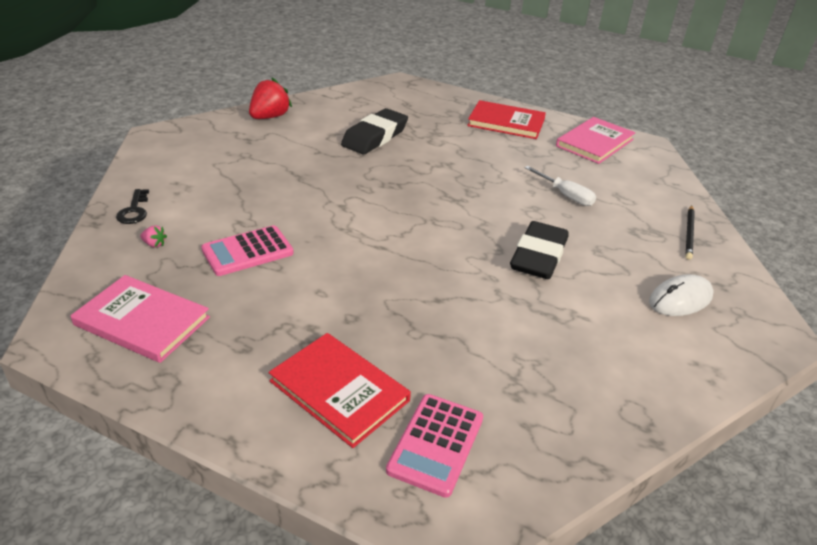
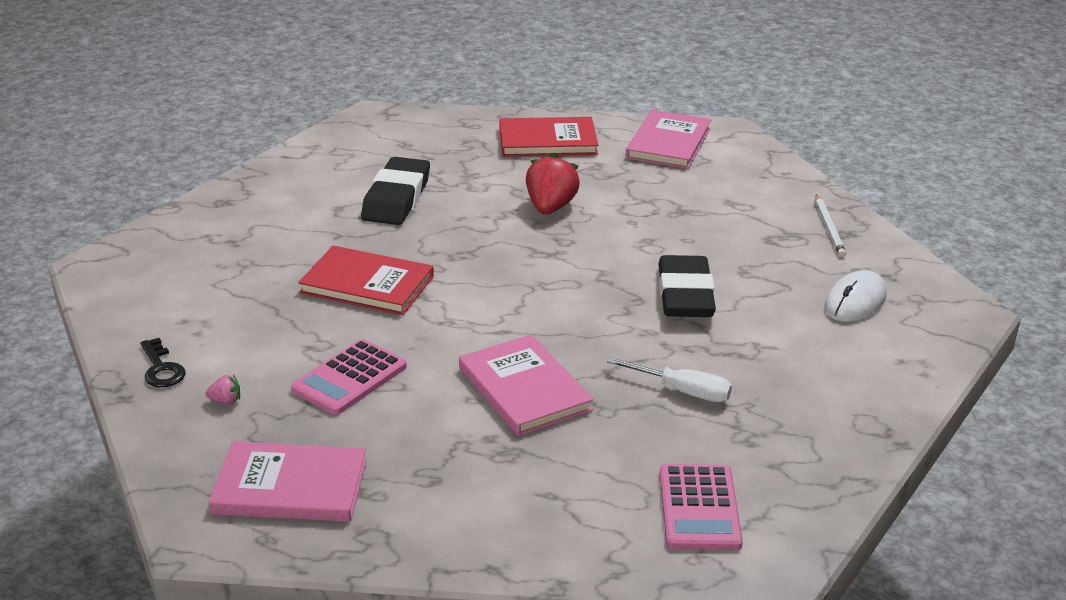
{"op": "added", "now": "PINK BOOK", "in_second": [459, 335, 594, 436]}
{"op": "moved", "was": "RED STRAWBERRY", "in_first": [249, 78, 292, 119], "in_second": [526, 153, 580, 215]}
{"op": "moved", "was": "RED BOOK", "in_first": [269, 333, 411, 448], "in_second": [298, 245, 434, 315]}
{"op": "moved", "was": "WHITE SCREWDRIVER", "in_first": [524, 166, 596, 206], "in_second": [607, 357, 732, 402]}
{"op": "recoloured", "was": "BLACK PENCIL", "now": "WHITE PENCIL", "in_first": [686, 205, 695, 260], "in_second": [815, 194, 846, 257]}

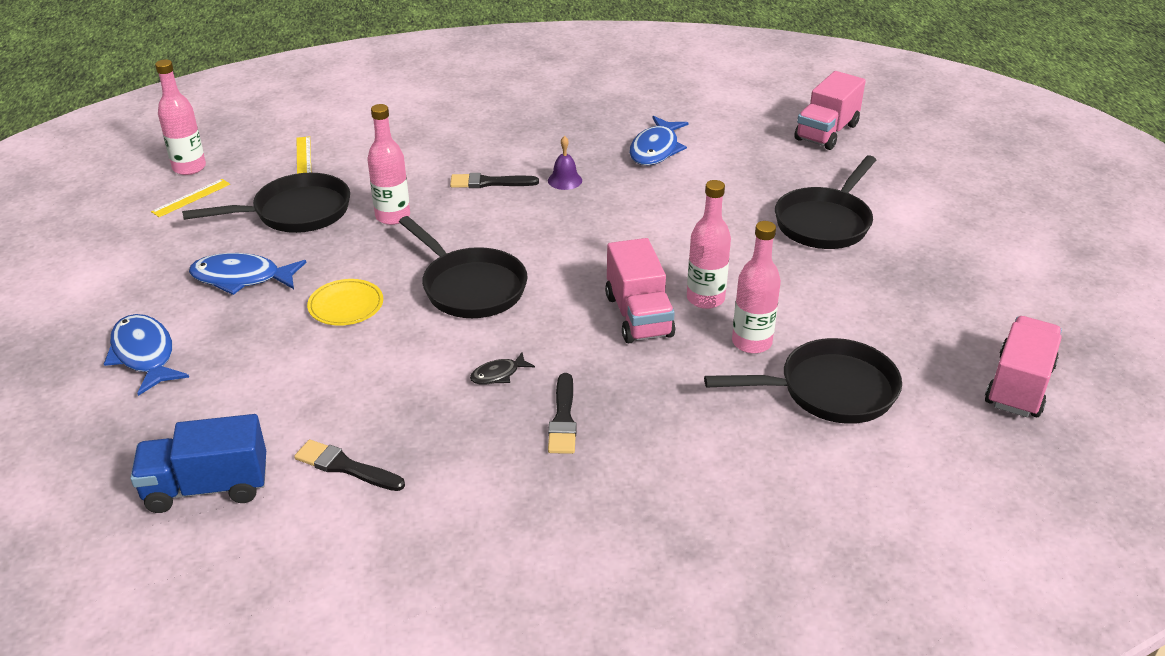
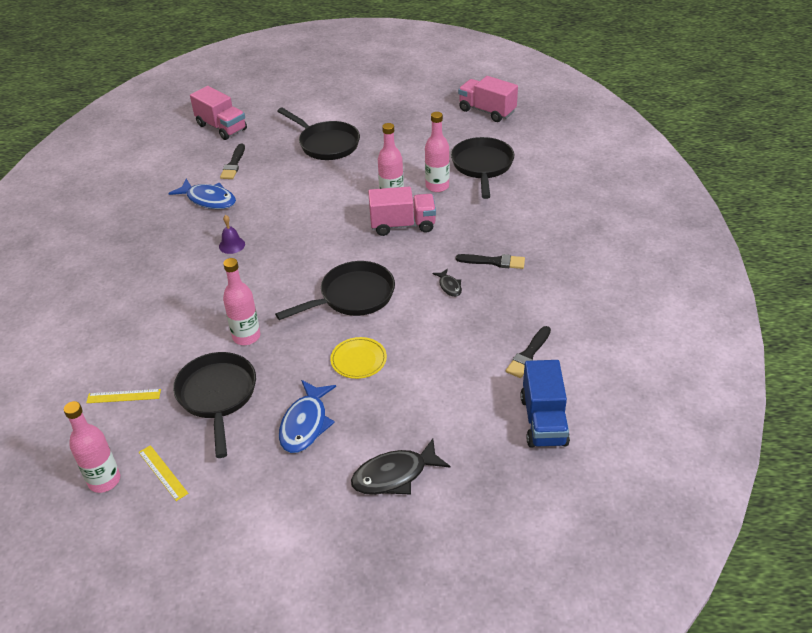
{"op": "moved", "was": "BLACK BRUSH", "in_first": [450, 173, 539, 188], "in_second": [220, 144, 245, 179]}
{"op": "recoloured", "was": "BLUE FISH", "now": "BLACK FISH", "in_first": [104, 314, 189, 396], "in_second": [351, 439, 450, 495]}

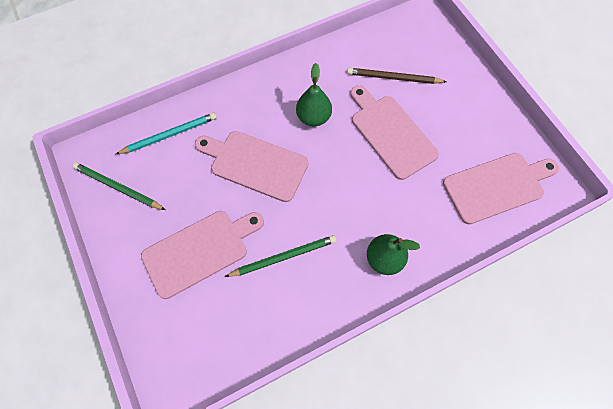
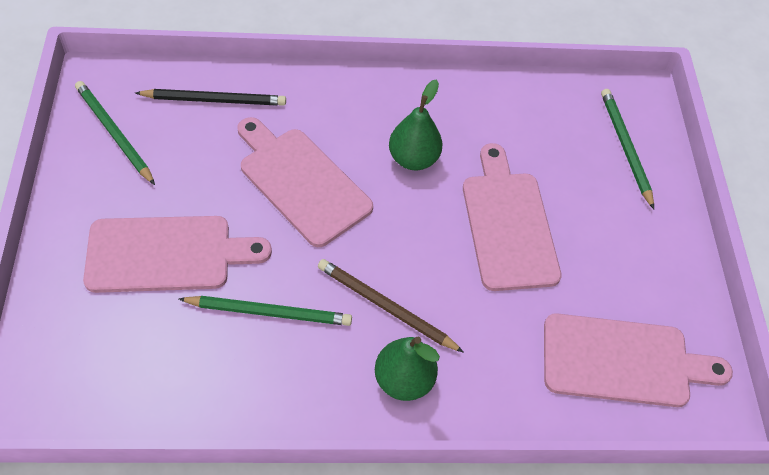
{"op": "added", "now": "GREEN PENCIL", "in_second": [601, 89, 654, 209]}
{"op": "moved", "was": "BROWN PENCIL", "in_first": [347, 68, 447, 84], "in_second": [318, 259, 464, 353]}
{"op": "recoloured", "was": "TURQUOISE PENCIL", "now": "BLACK PENCIL", "in_first": [116, 113, 217, 154], "in_second": [135, 89, 286, 106]}

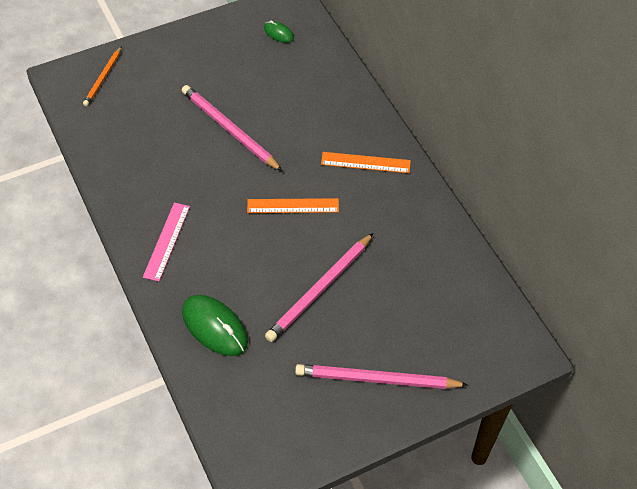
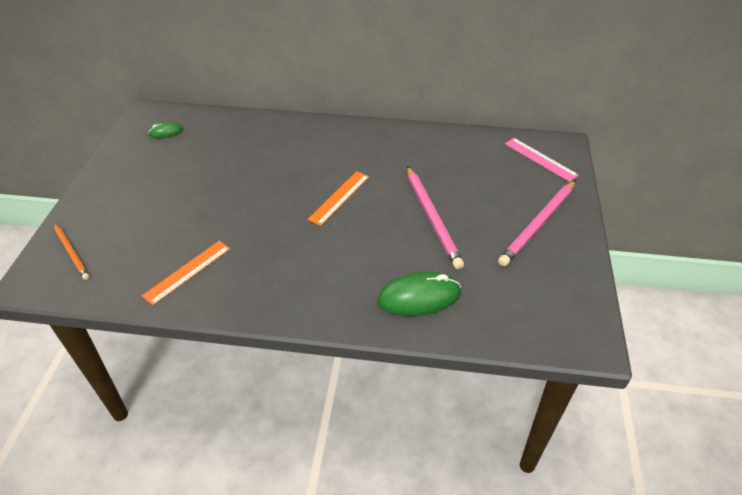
{"op": "removed", "was": "PINK PENCIL", "in_first": [182, 85, 282, 171]}
{"op": "moved", "was": "PINK RULER", "in_first": [143, 203, 190, 282], "in_second": [505, 138, 579, 182]}
{"op": "moved", "was": "ORANGE RULER", "in_first": [321, 152, 411, 173], "in_second": [142, 241, 231, 305]}

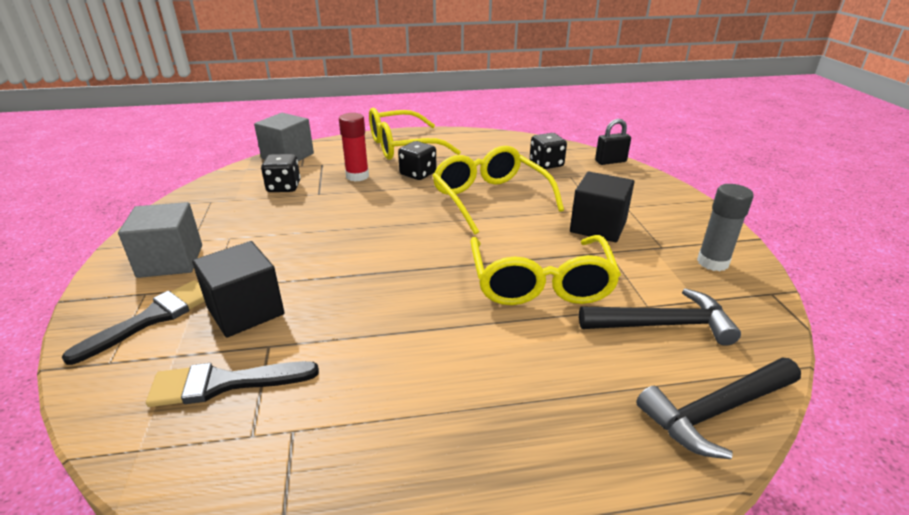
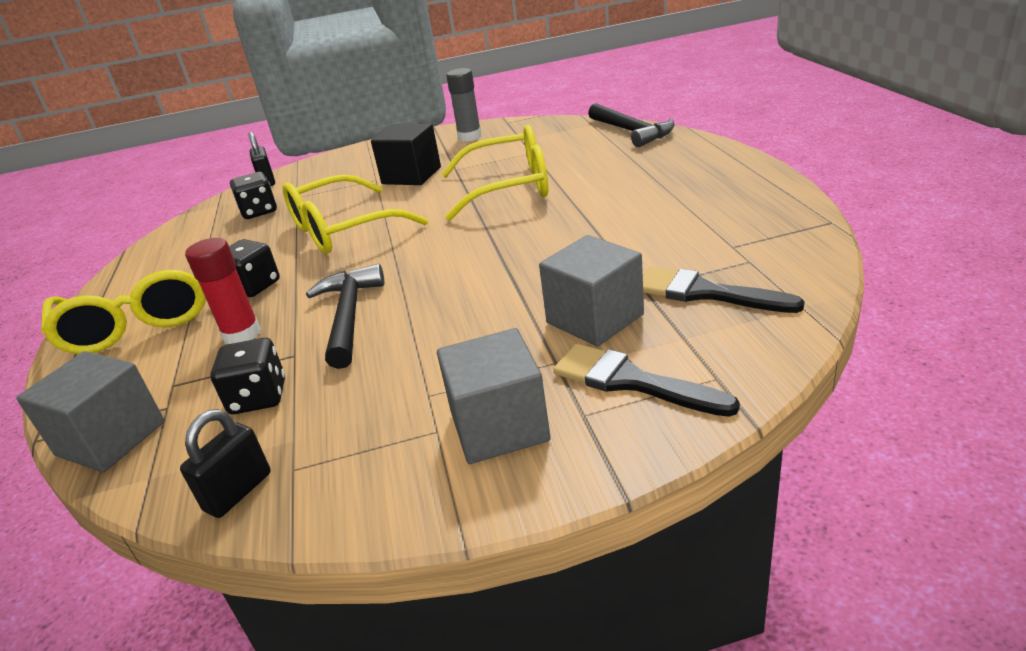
{"op": "added", "now": "BLACK PADLOCK", "in_second": [180, 409, 271, 518]}
{"op": "moved", "was": "BLACK HAMMER", "in_first": [579, 288, 741, 346], "in_second": [306, 264, 384, 369]}
{"op": "recoloured", "was": "BLACK CUBE", "now": "GREY CUBE", "in_first": [192, 241, 284, 337], "in_second": [539, 235, 644, 346]}
{"op": "turned", "was": "BLACK BRUSH", "in_first": [146, 361, 319, 407], "in_second": [643, 267, 805, 313], "clockwise": 135}

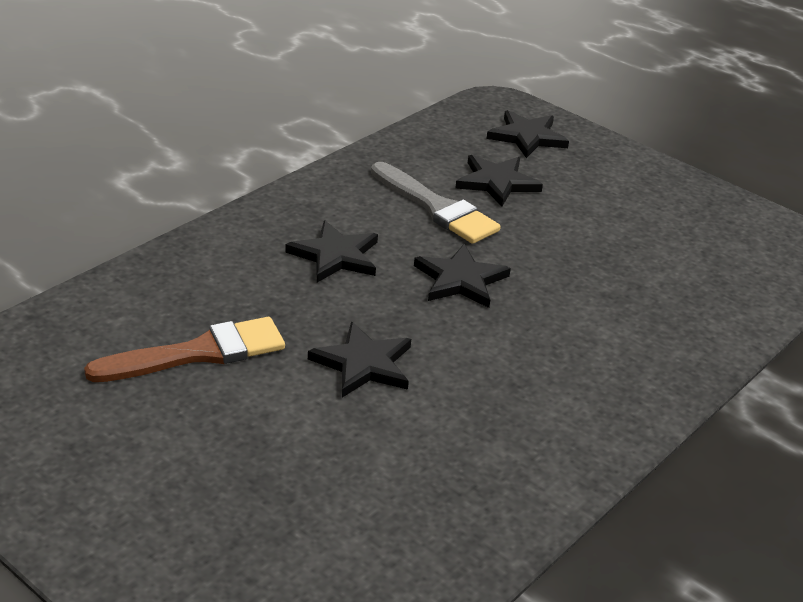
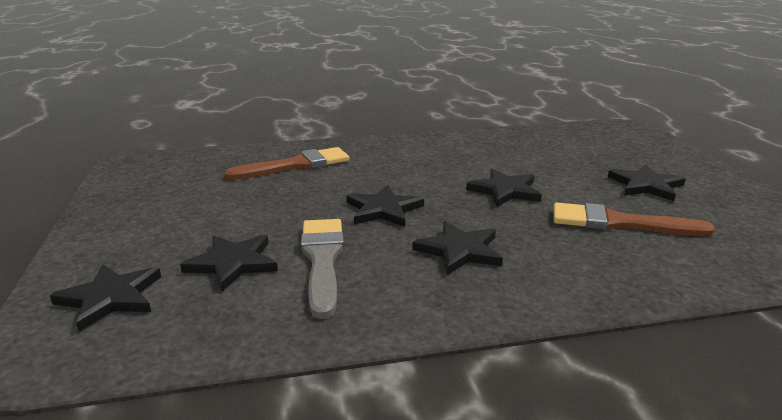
{"op": "added", "now": "BROWN BRUSH", "in_second": [224, 147, 349, 180]}
{"op": "added", "now": "BLACK STAR", "in_second": [608, 164, 686, 201]}

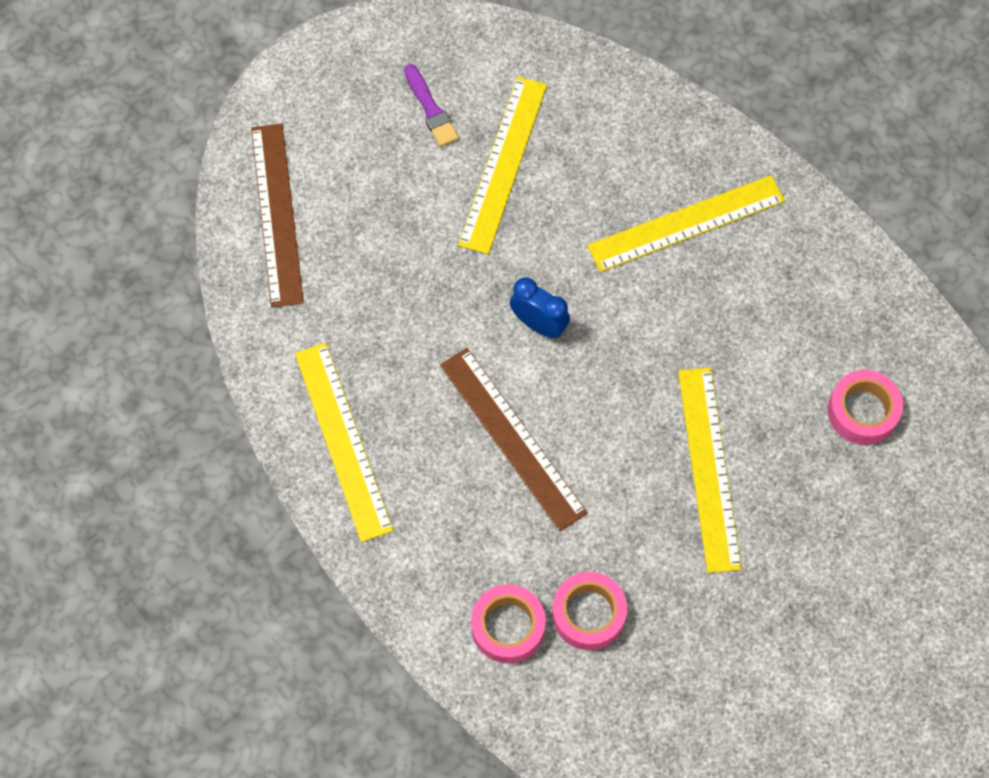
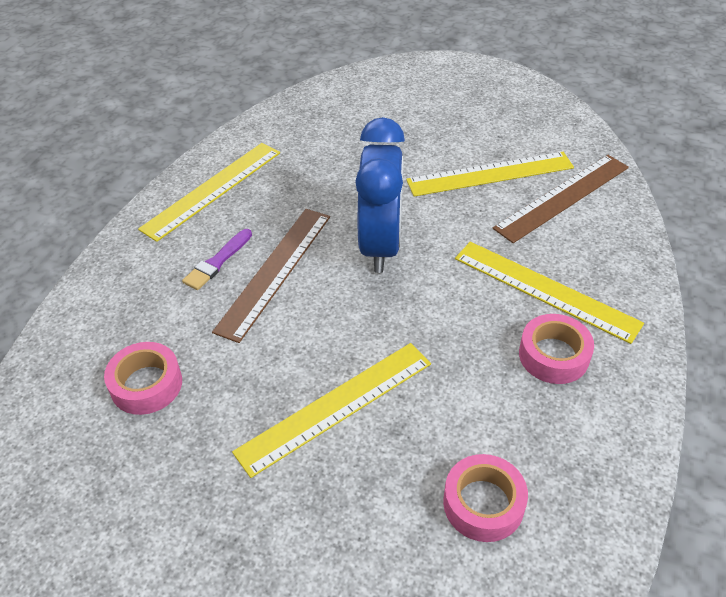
{"op": "moved", "was": "BROWN RULER", "in_first": [251, 123, 304, 307], "in_second": [493, 155, 629, 243]}
{"op": "moved", "was": "PURPLE BRUSH", "in_first": [404, 64, 459, 147], "in_second": [182, 229, 252, 290]}
{"op": "moved", "was": "PINK TAPE", "in_first": [471, 584, 546, 663], "in_second": [519, 314, 594, 384]}
{"op": "resized", "was": "BLUE CLOCK", "in_first": [510, 277, 570, 338], "in_second": [355, 117, 405, 273], "ratio": 1.95}

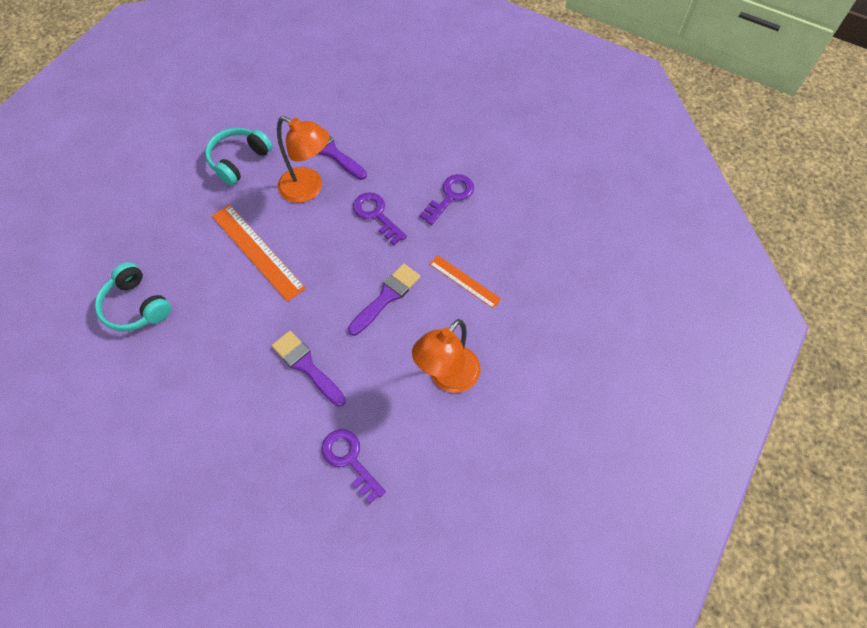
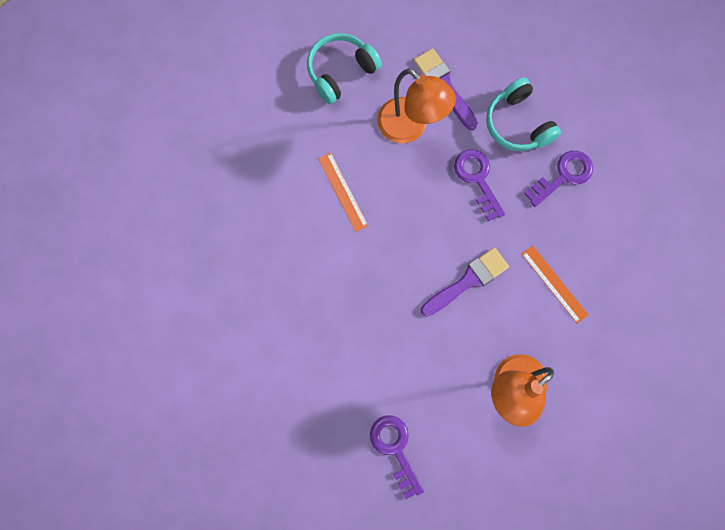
{"op": "removed", "was": "PURPLE BRUSH", "in_first": [272, 331, 346, 407]}
{"op": "moved", "was": "TURQUOISE HEADPHONES", "in_first": [95, 262, 171, 332], "in_second": [486, 77, 561, 151]}
{"op": "resized", "was": "ORANGE RULER", "in_first": [212, 204, 306, 302], "in_second": [318, 152, 368, 232], "ratio": 0.6}

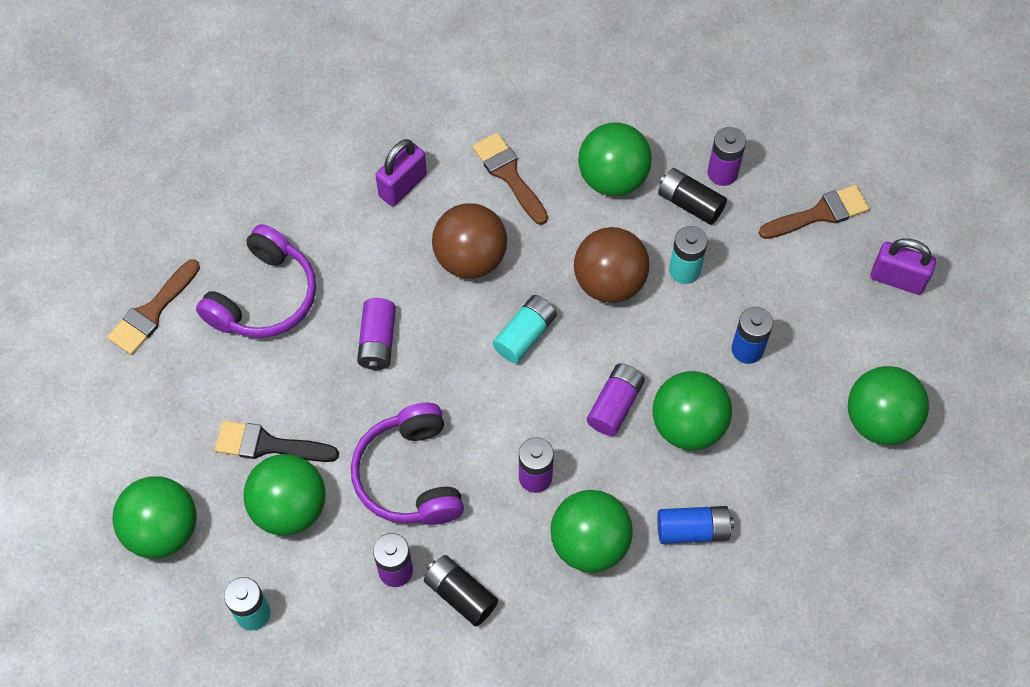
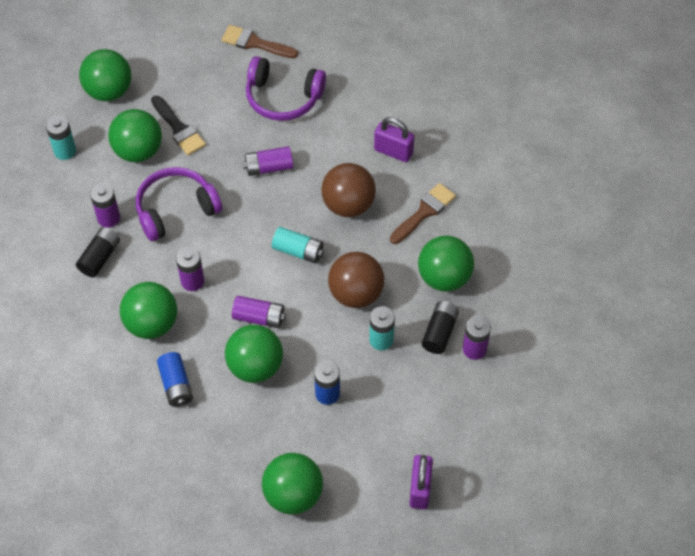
{"op": "removed", "was": "BROWN BRUSH", "in_first": [759, 185, 870, 239]}
{"op": "turned", "was": "BLACK BRUSH", "in_first": [215, 421, 339, 462], "in_second": [151, 96, 206, 155], "clockwise": 150}

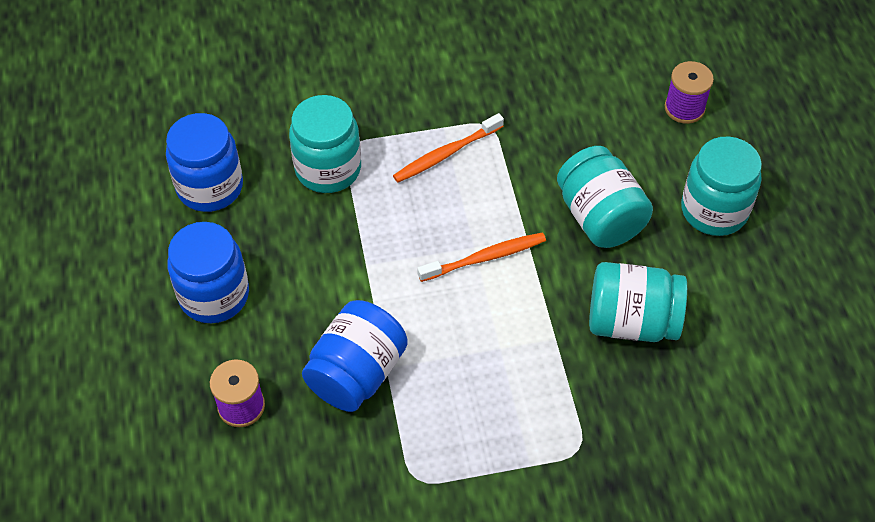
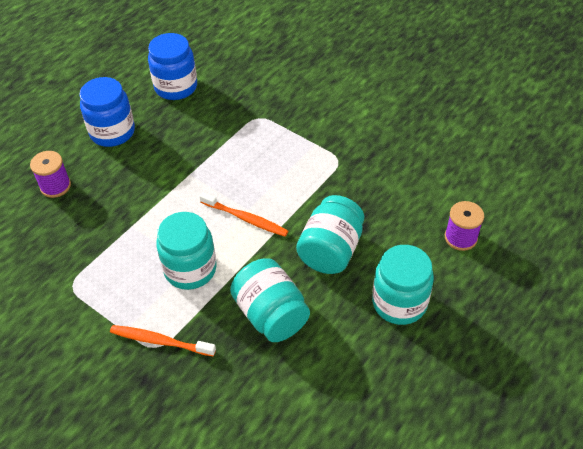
{"op": "removed", "was": "BLUE JAR", "in_first": [302, 300, 408, 412]}
{"op": "moved", "was": "TURQUOISE JAR", "in_first": [289, 95, 361, 193], "in_second": [156, 212, 217, 290]}
{"op": "moved", "was": "ORANGE TOOTHBRUSH", "in_first": [393, 113, 504, 183], "in_second": [110, 325, 216, 357]}

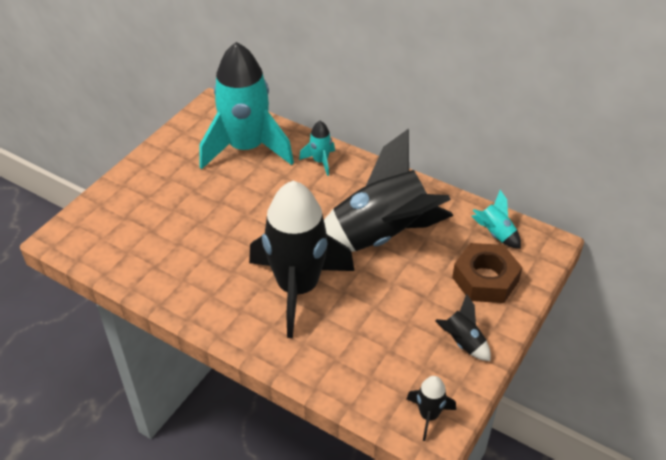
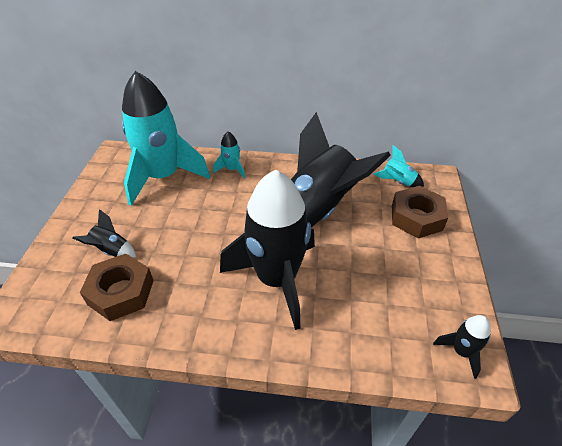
{"op": "added", "now": "BROWN NUT", "in_second": [80, 254, 154, 321]}
{"op": "moved", "was": "BLACK ROCKET", "in_first": [435, 293, 491, 361], "in_second": [73, 209, 136, 258]}

